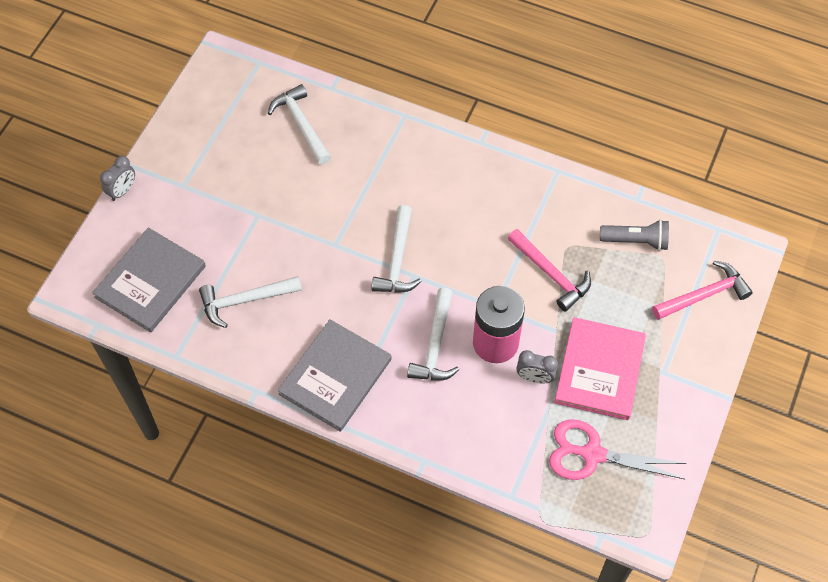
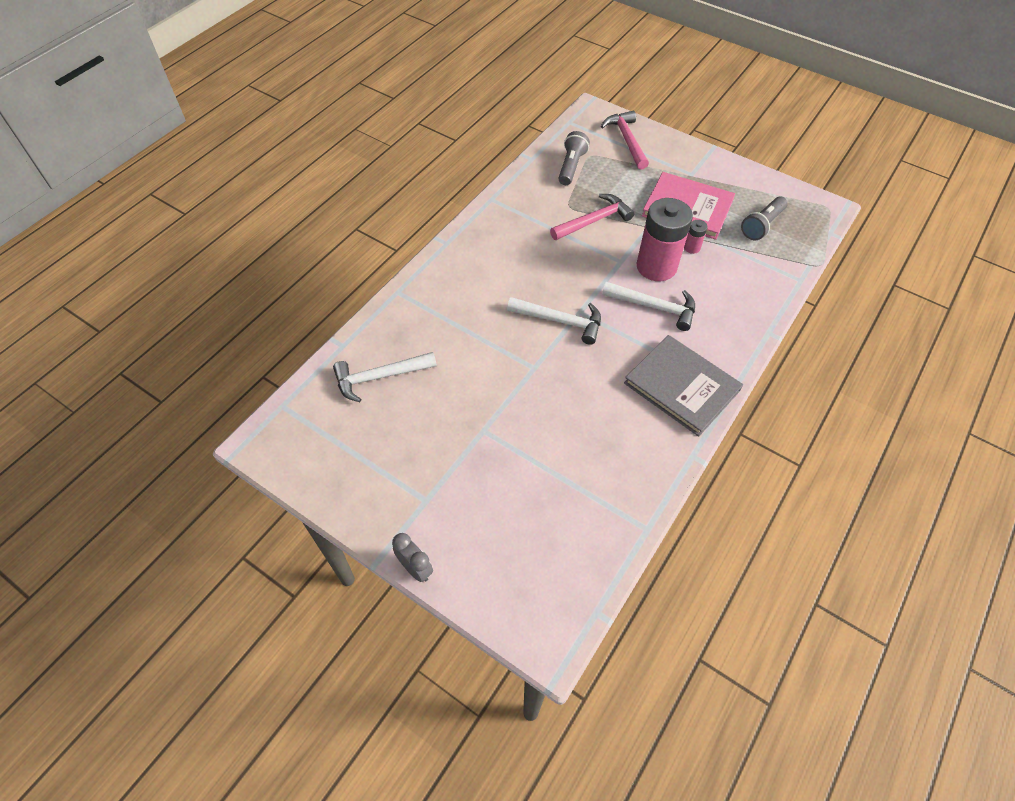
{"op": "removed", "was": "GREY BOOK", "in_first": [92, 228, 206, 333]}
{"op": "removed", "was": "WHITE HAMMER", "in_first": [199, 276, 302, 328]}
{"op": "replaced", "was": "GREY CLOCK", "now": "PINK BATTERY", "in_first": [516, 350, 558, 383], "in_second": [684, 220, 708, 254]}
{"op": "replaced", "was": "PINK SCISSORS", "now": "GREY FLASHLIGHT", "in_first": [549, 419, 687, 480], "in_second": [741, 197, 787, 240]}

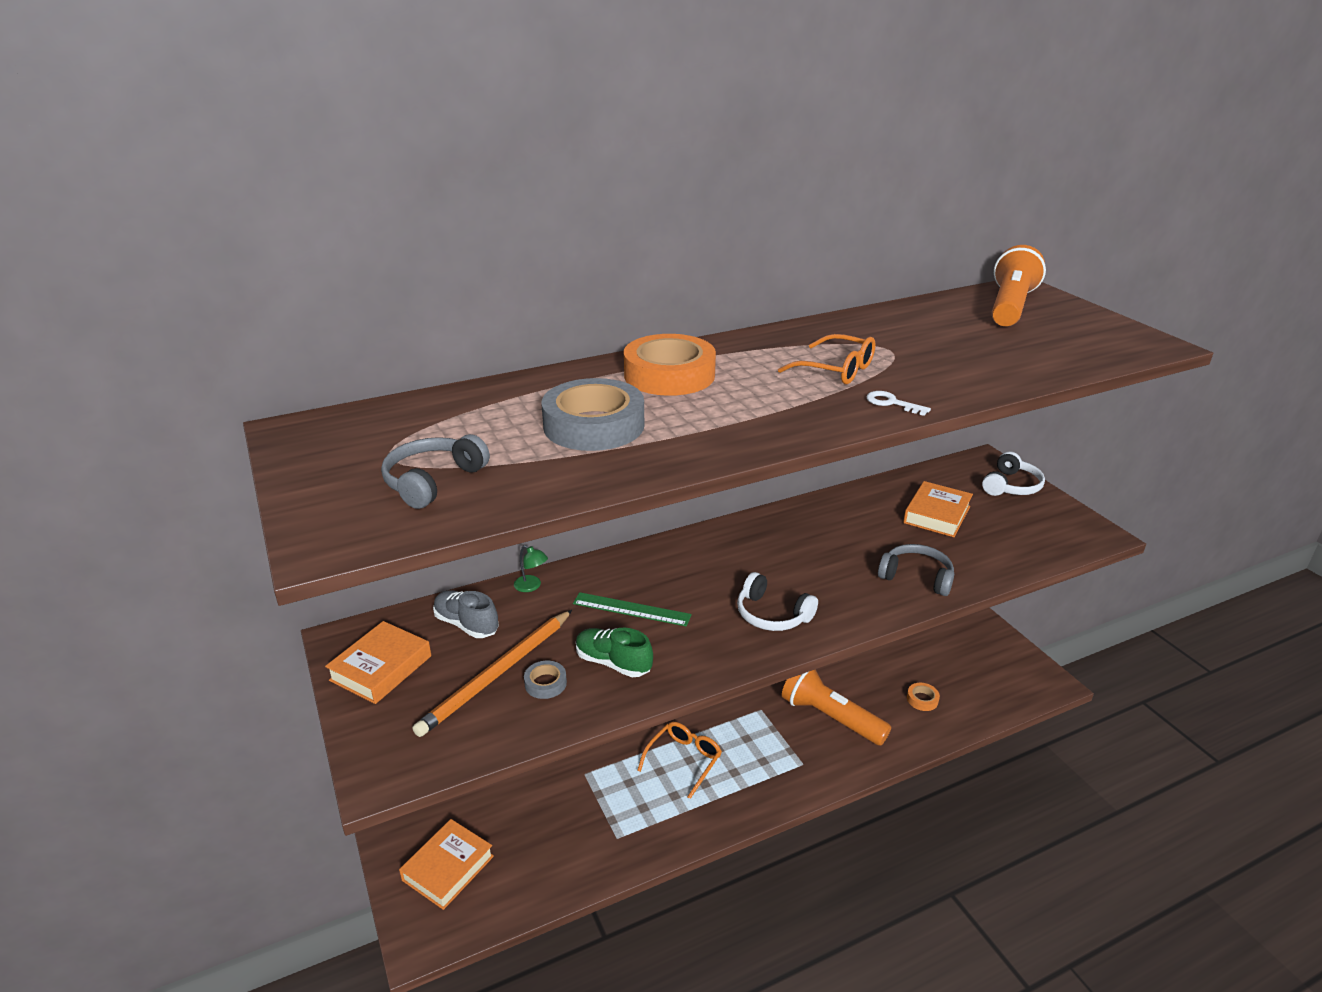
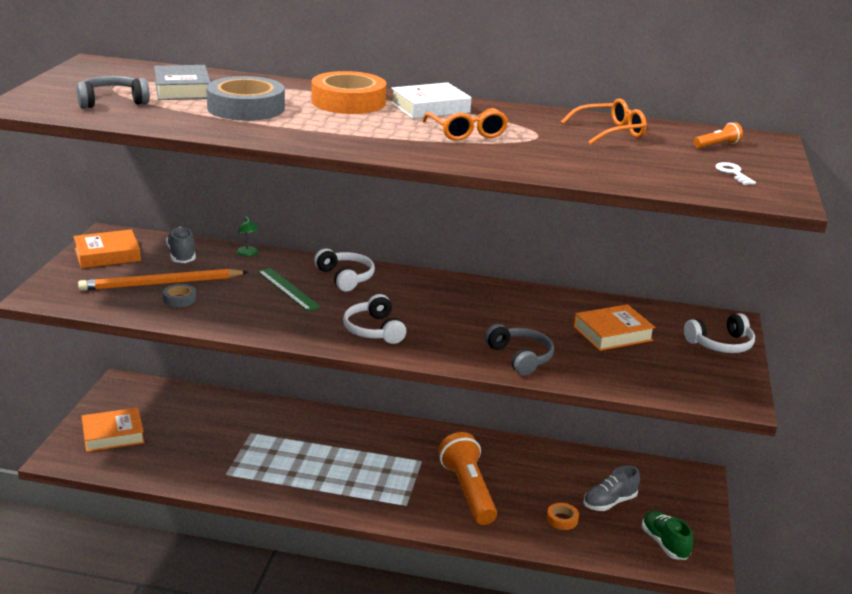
{"op": "added", "now": "GREY BOOK", "in_second": [154, 65, 211, 100]}
{"op": "added", "now": "WHITE HEADPHONES", "in_second": [314, 249, 375, 291]}
{"op": "added", "now": "WHITE BOOK", "in_second": [391, 82, 472, 119]}
{"op": "added", "now": "GREY SHOE", "in_second": [583, 466, 640, 511]}
{"op": "moved", "was": "GREEN SHOE", "in_first": [576, 628, 653, 677], "in_second": [642, 511, 693, 560]}
{"op": "moved", "was": "ORANGE GLASSES", "in_first": [637, 722, 722, 799], "in_second": [561, 98, 647, 145]}
{"op": "moved", "was": "WHITE KEY", "in_first": [866, 391, 931, 416], "in_second": [715, 162, 756, 185]}
{"op": "resized", "was": "ORANGE FLASHLIGHT", "in_first": [992, 245, 1046, 326], "in_second": [694, 122, 743, 148], "ratio": 0.43}

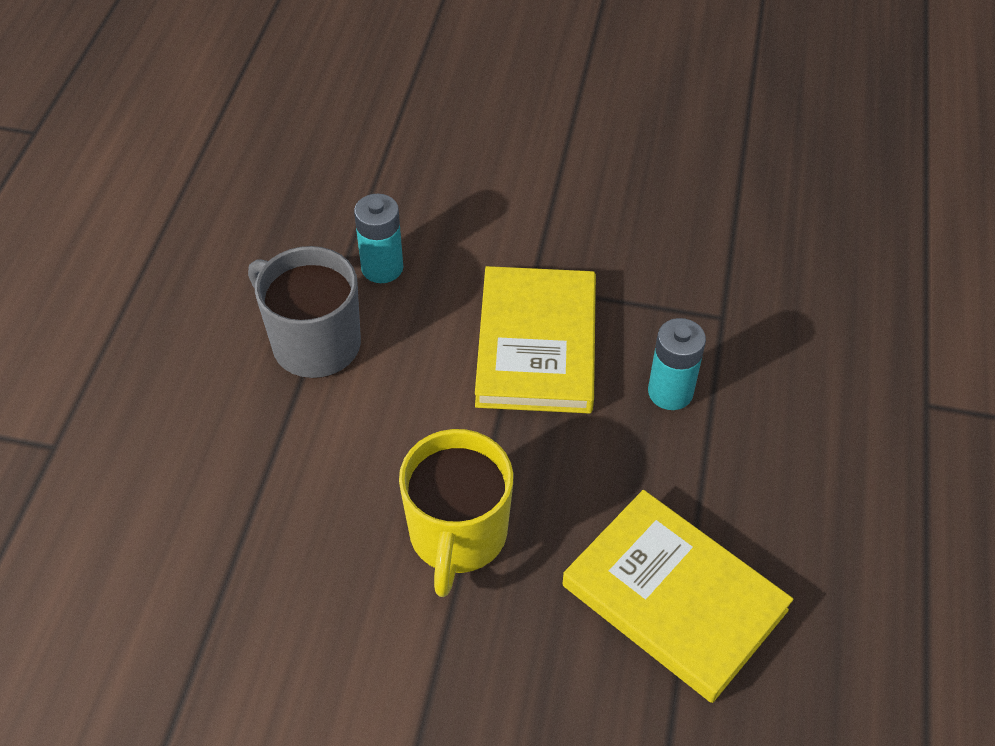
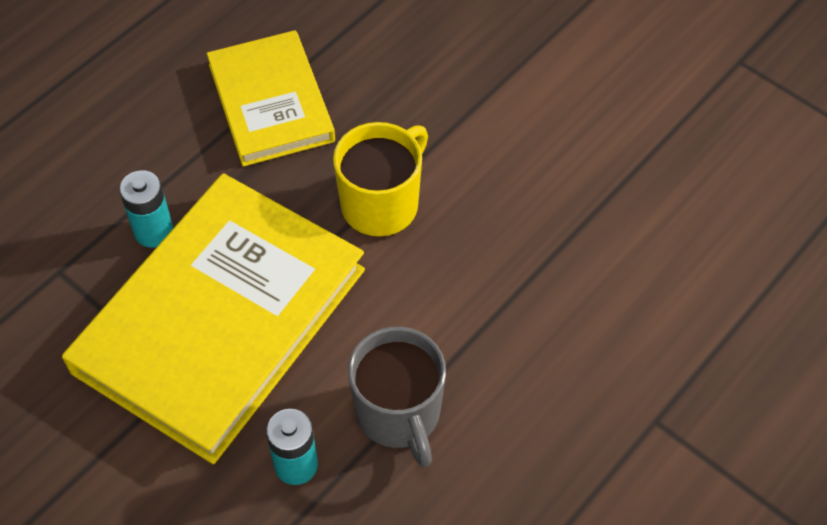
{"op": "resized", "was": "YELLOW BOOK", "in_first": [475, 266, 596, 414], "in_second": [62, 174, 365, 464], "ratio": 1.7}

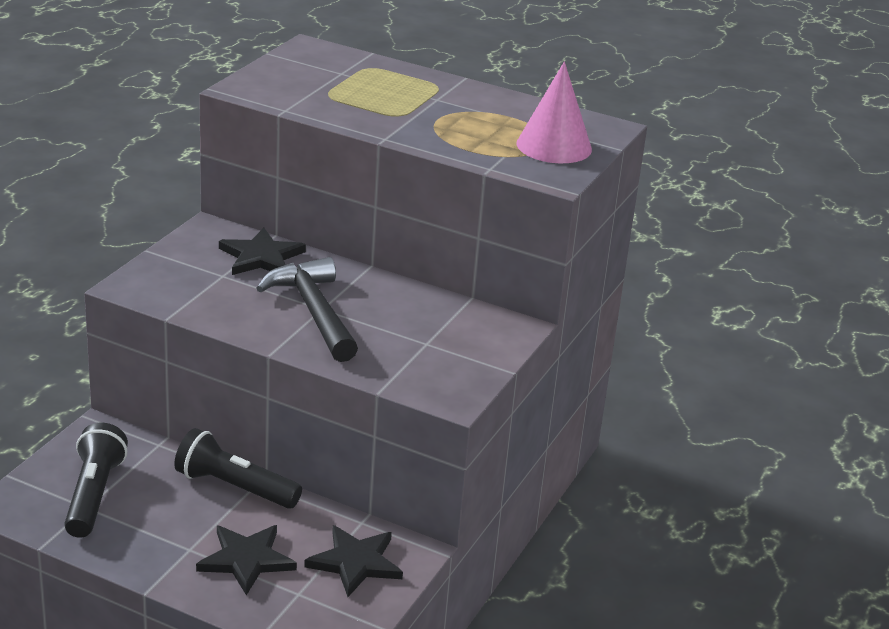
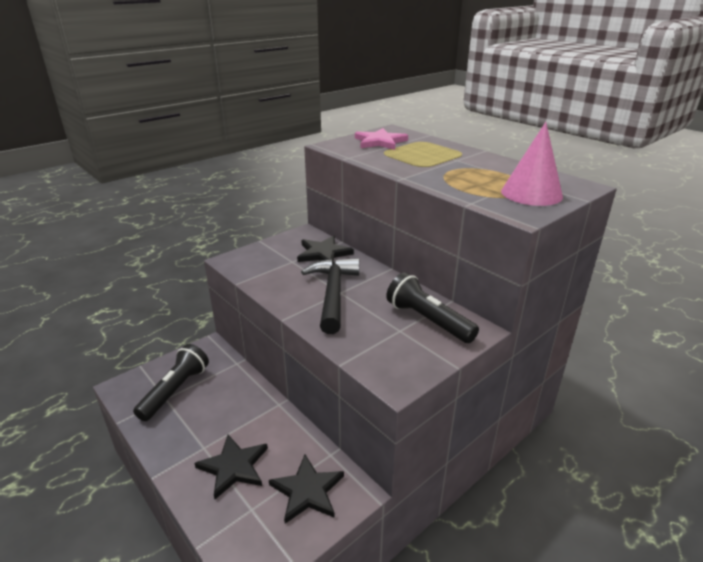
{"op": "added", "now": "PINK STAR", "in_second": [355, 128, 408, 150]}
{"op": "moved", "was": "BLACK FLASHLIGHT", "in_first": [174, 428, 302, 509], "in_second": [386, 272, 479, 343]}

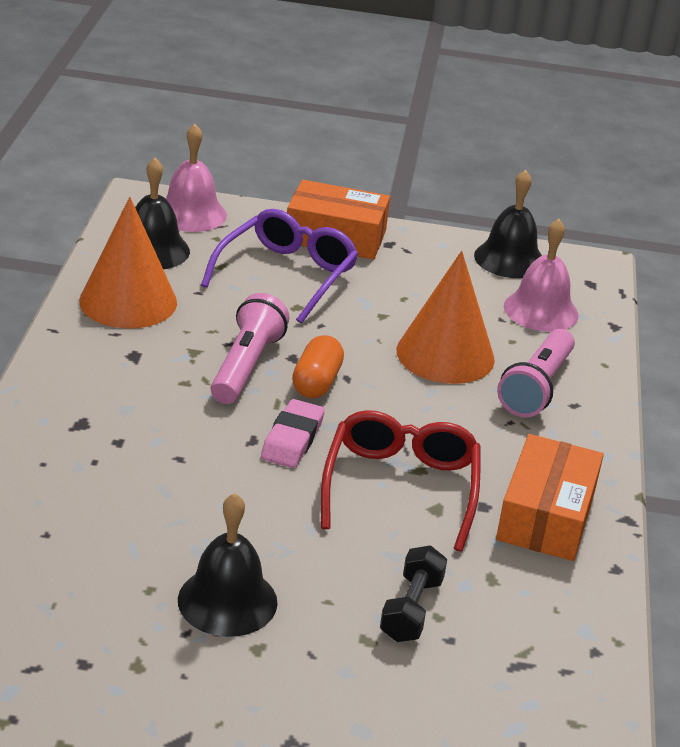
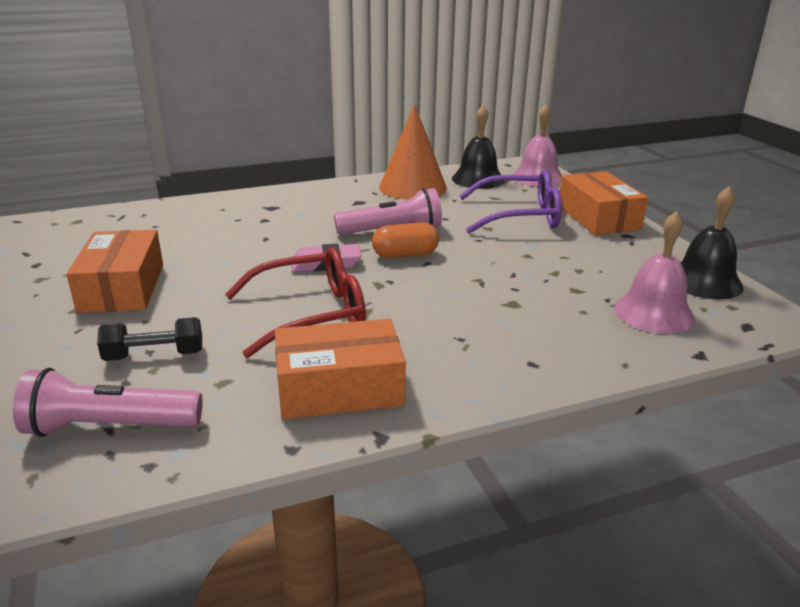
{"op": "removed", "was": "ORANGE CONE", "in_first": [396, 251, 495, 384]}
{"op": "moved", "was": "PINK FLASHLIGHT", "in_first": [497, 329, 575, 417], "in_second": [13, 368, 202, 437]}
{"op": "replaced", "was": "BLACK BELL", "now": "ORANGE BOX", "in_first": [178, 493, 278, 637], "in_second": [66, 230, 163, 313]}

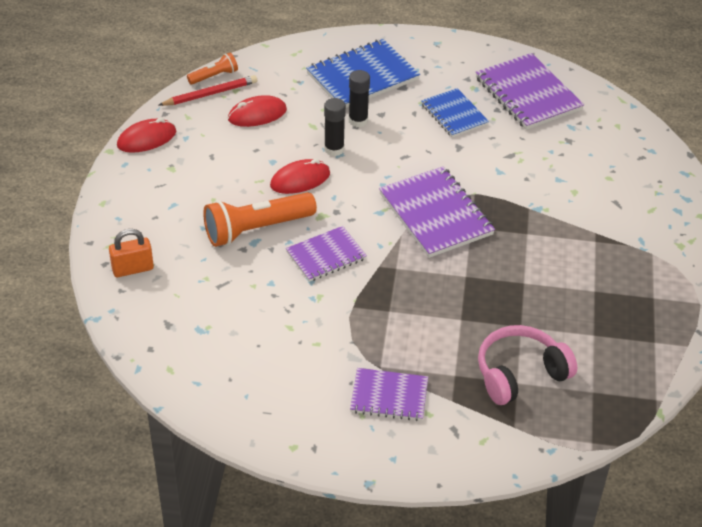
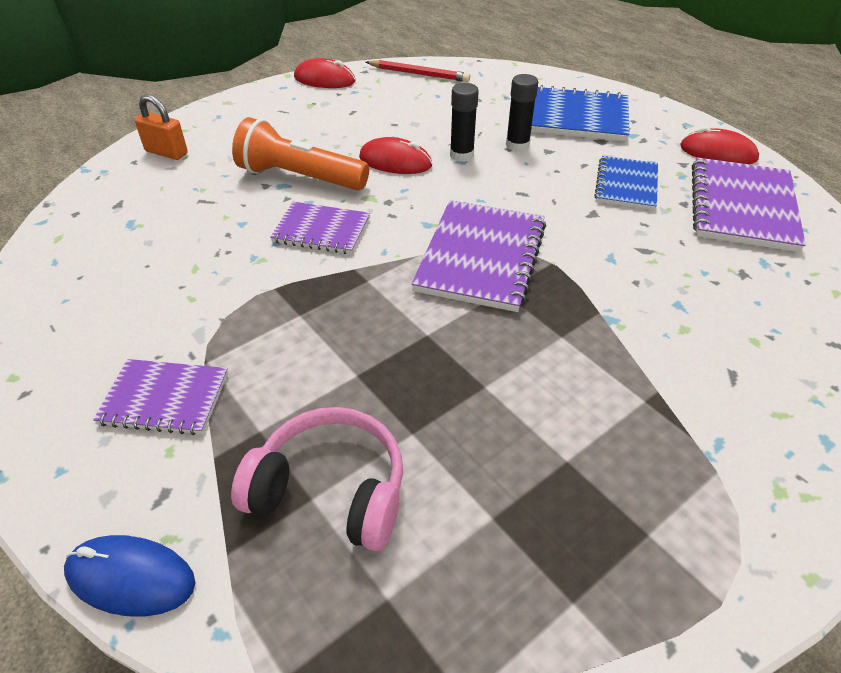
{"op": "removed", "was": "ORANGE FLASHLIGHT", "in_first": [187, 53, 238, 84]}
{"op": "added", "now": "BLUE MOUSE", "in_second": [64, 535, 195, 617]}
{"op": "moved", "was": "RED MOUSE", "in_first": [228, 95, 287, 127], "in_second": [680, 126, 759, 165]}
{"op": "turned", "was": "PURPLE NOTEBOOK", "in_first": [350, 368, 428, 421], "in_second": [93, 359, 228, 435], "clockwise": -45}

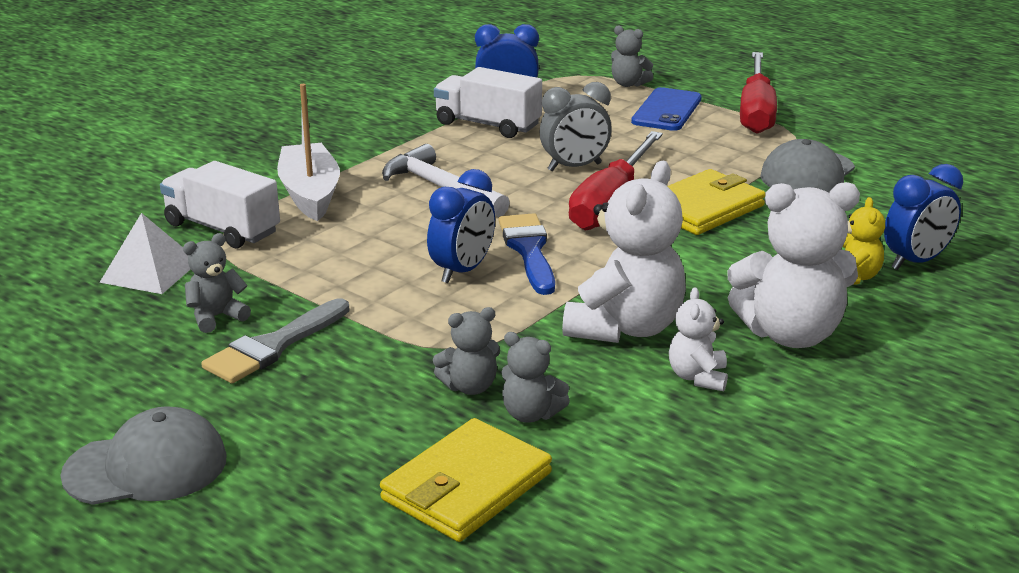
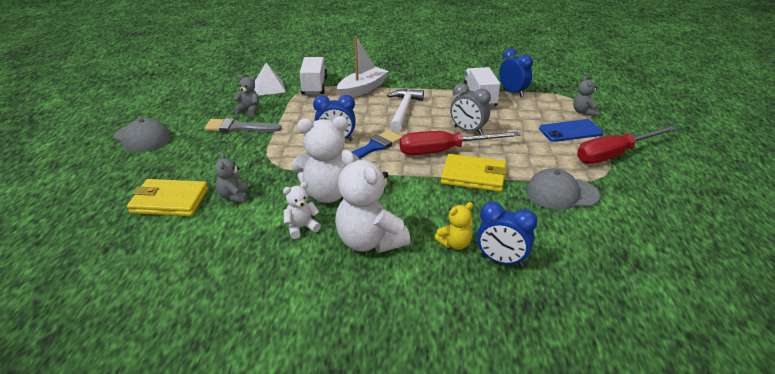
{"op": "removed", "was": "GREY TEDDY BEAR", "in_first": [433, 307, 500, 395]}

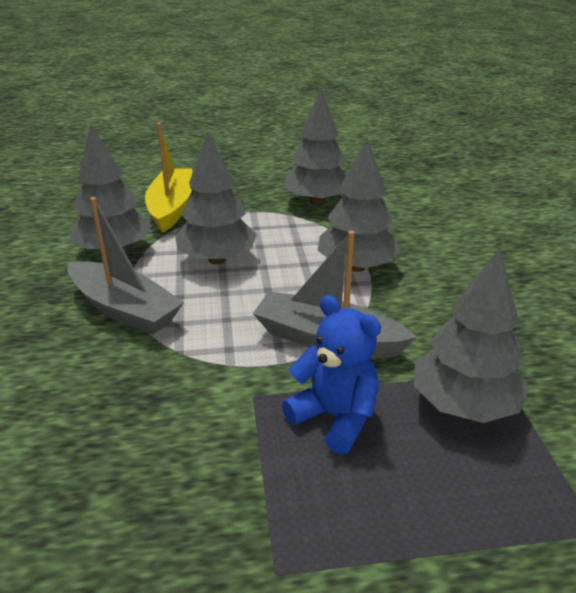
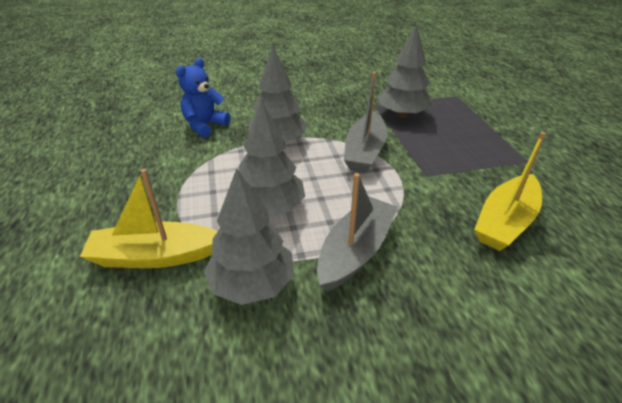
{"op": "removed", "was": "GREY TREE", "in_first": [284, 88, 346, 205]}
{"op": "added", "now": "YELLOW BOAT", "in_second": [474, 132, 546, 251]}
{"op": "moved", "was": "BLUE TEDDY BEAR", "in_first": [282, 295, 381, 454], "in_second": [176, 58, 231, 138]}

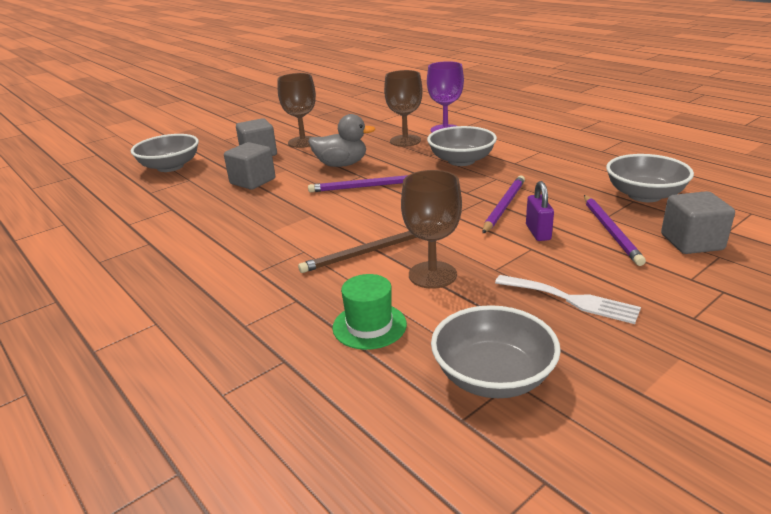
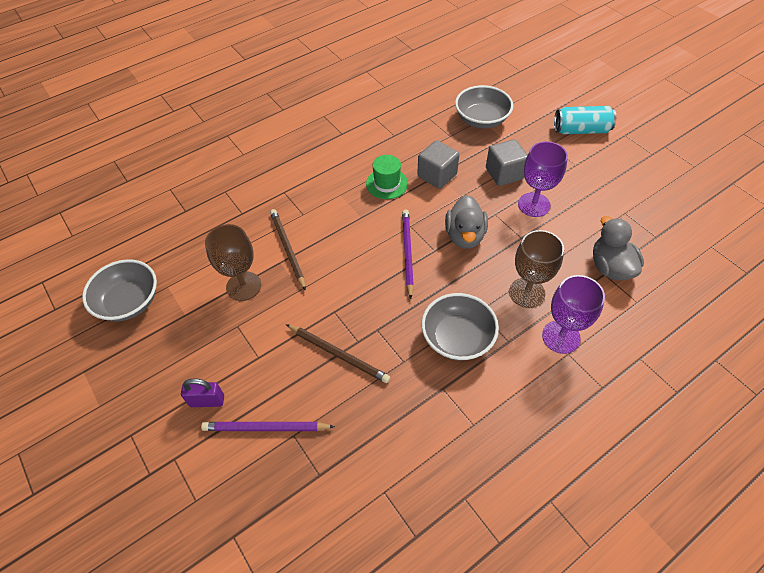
{"op": "removed", "was": "WHITE FORK", "in_first": [495, 275, 641, 324]}
{"op": "removed", "was": "GREY BOWL", "in_first": [606, 154, 694, 202]}
{"op": "removed", "was": "GREY CUBE", "in_first": [661, 191, 735, 254]}
{"op": "added", "now": "TURQUOISE CAN", "in_second": [554, 106, 616, 134]}
{"op": "added", "now": "GREY DUCK", "in_second": [593, 216, 644, 280]}
{"op": "moved", "was": "GREEN HAT", "in_first": [332, 274, 407, 350], "in_second": [366, 155, 408, 199]}
{"op": "moved", "was": "PURPLE PADLOCK", "in_first": [526, 181, 554, 241], "in_second": [181, 378, 224, 407]}
{"op": "recoloured", "was": "BROWN GOBLET", "now": "PURPLE GOBLET", "in_first": [278, 73, 316, 148], "in_second": [518, 141, 568, 217]}
{"op": "recoloured", "was": "PURPLE PENCIL", "now": "BROWN PENCIL", "in_first": [482, 175, 525, 234], "in_second": [286, 324, 390, 383]}

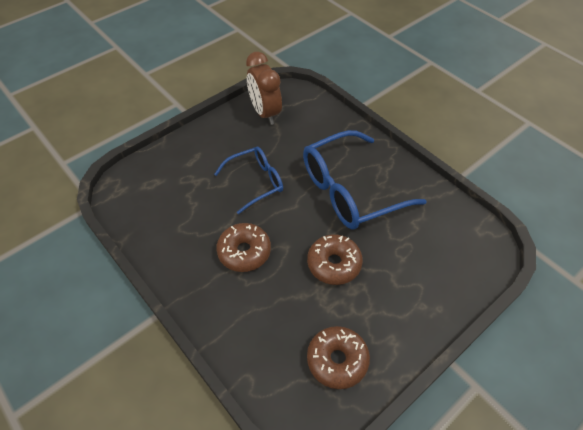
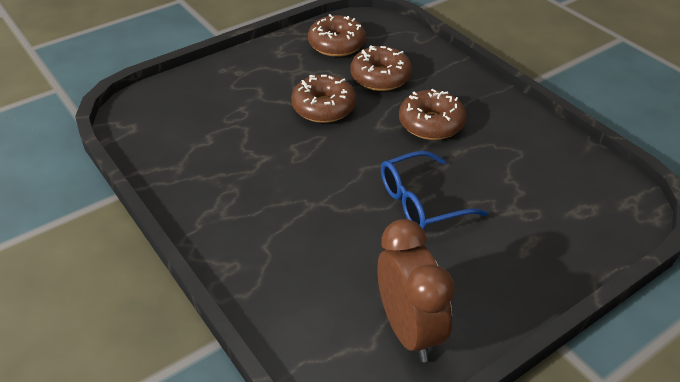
{"op": "removed", "was": "BLUE GLASSES", "in_first": [303, 130, 427, 230]}
{"op": "added", "now": "BROWN DONUT", "in_second": [350, 45, 412, 91]}

